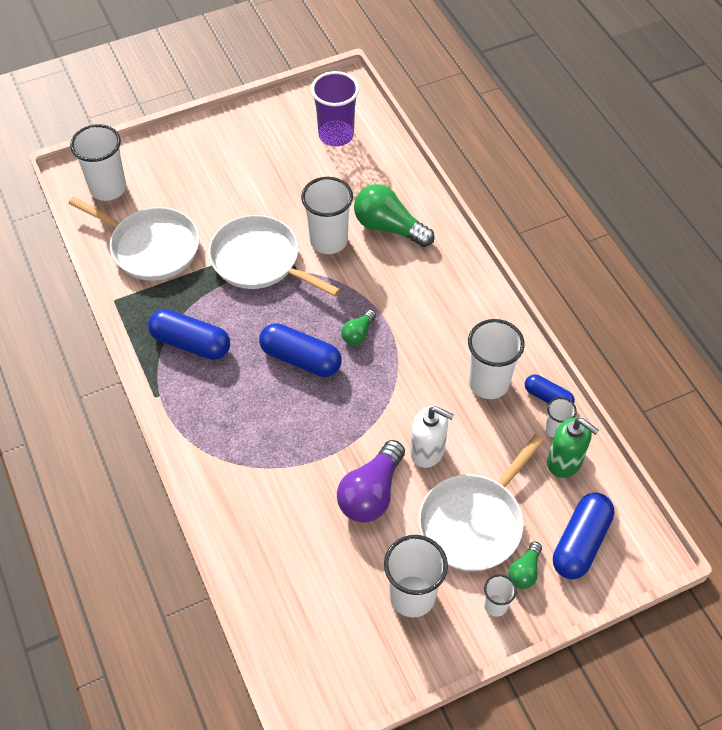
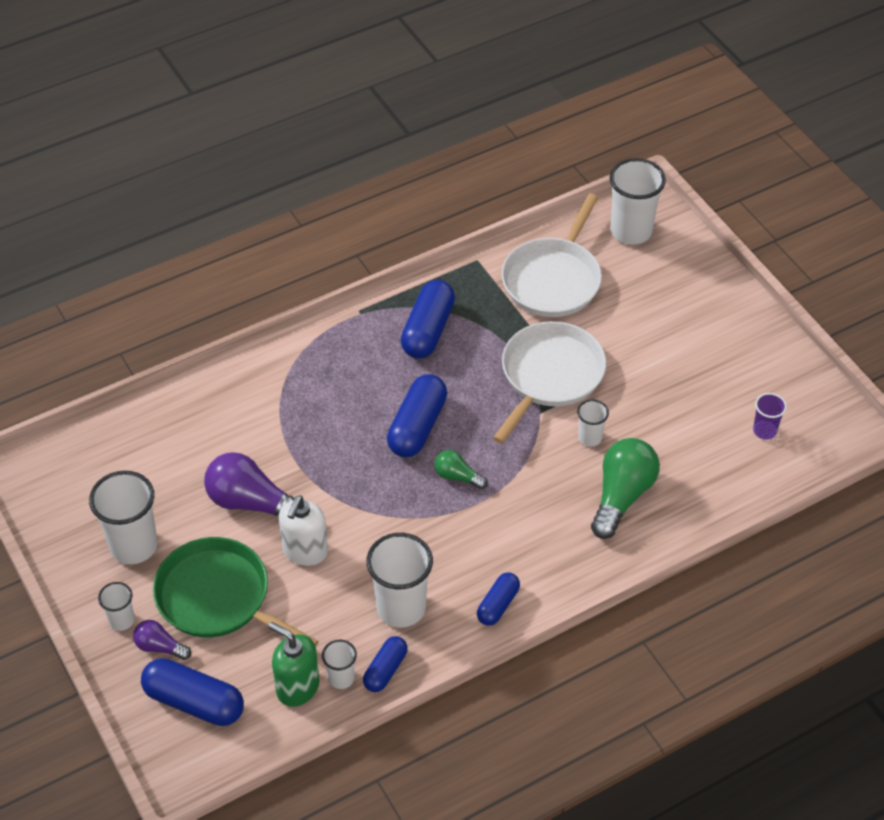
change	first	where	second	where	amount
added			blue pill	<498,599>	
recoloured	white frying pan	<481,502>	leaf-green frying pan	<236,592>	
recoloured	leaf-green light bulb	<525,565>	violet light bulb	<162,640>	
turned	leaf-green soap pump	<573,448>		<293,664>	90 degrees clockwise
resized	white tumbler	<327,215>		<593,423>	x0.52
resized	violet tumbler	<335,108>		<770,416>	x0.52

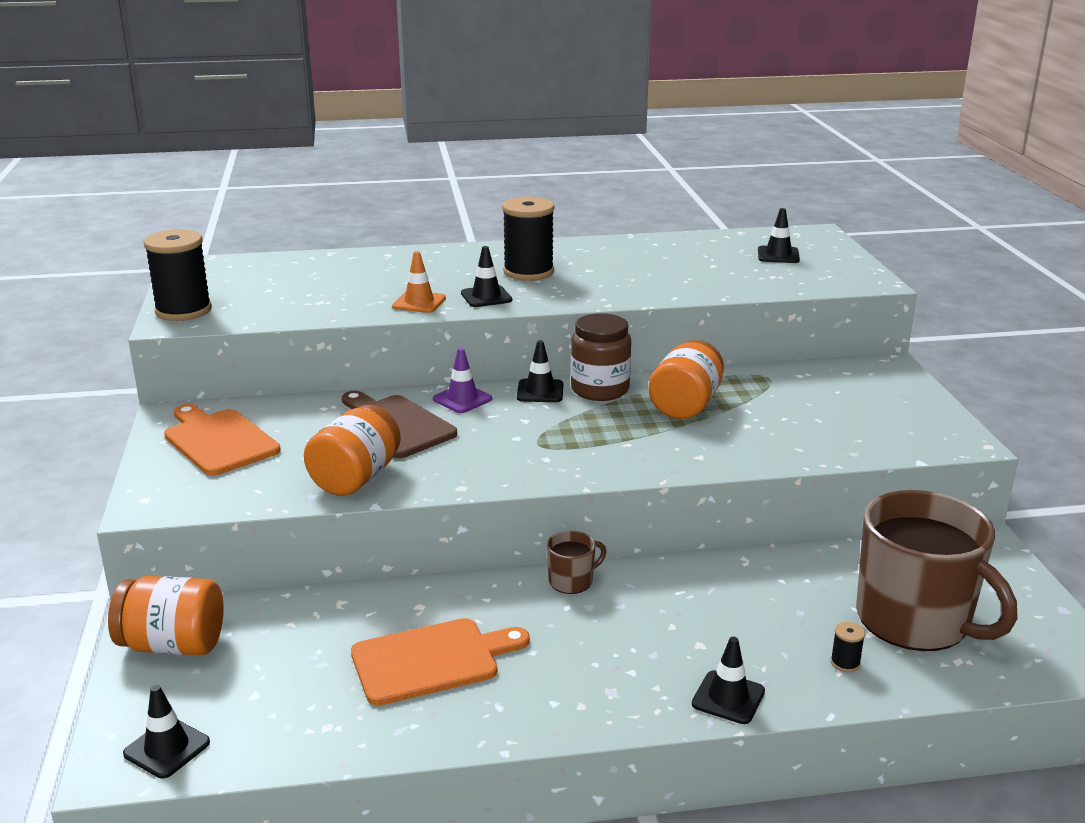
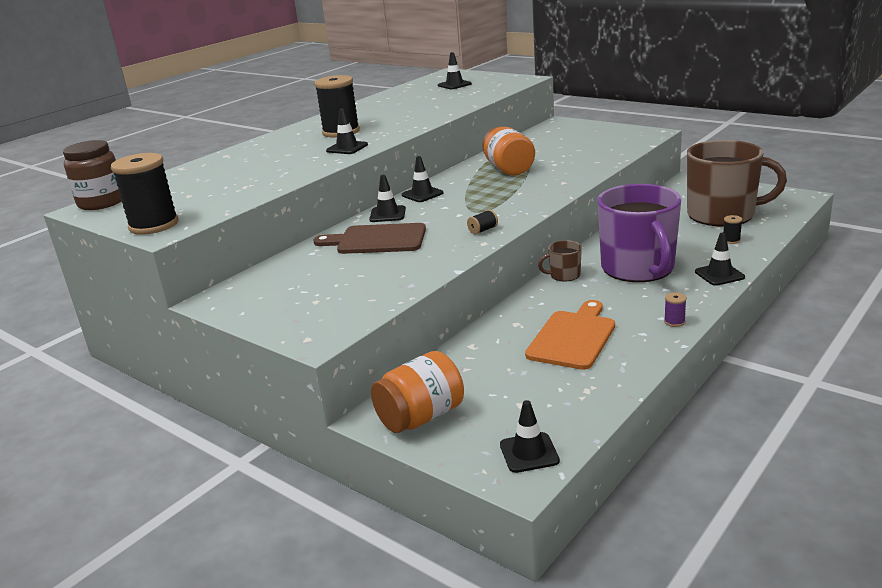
change	first	where	second	where	amount
removed	orange-coloured chopping board	<222,440>			
removed	orange-coloured jar	<352,450>			
removed	orange-coloured traffic cone	<419,282>			
added			black spool	<482,222>	
added			violet tea mug	<639,233>	
added			violet spool	<675,309>	
moved	russet jar	<601,357>		<92,175>	
recoloured	violet traffic cone	<462,380>	black traffic cone	<387,198>	
turned	russet tea mug	<576,562>		<560,260>	120 degrees counterclockwise

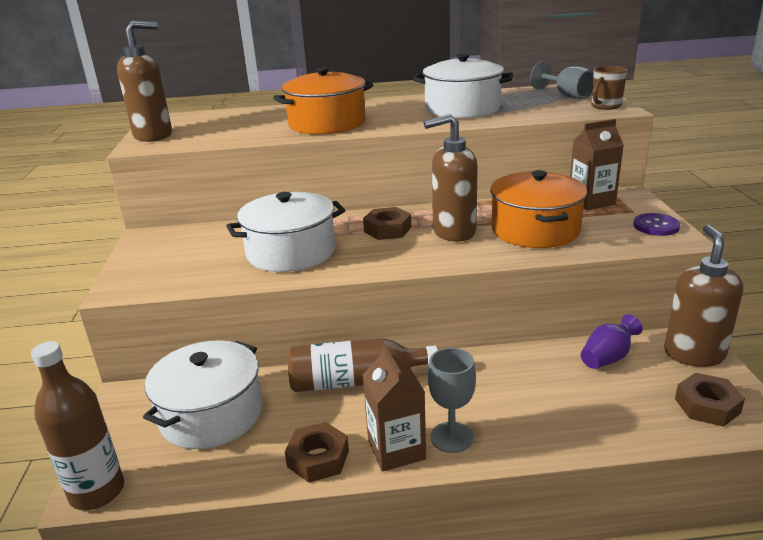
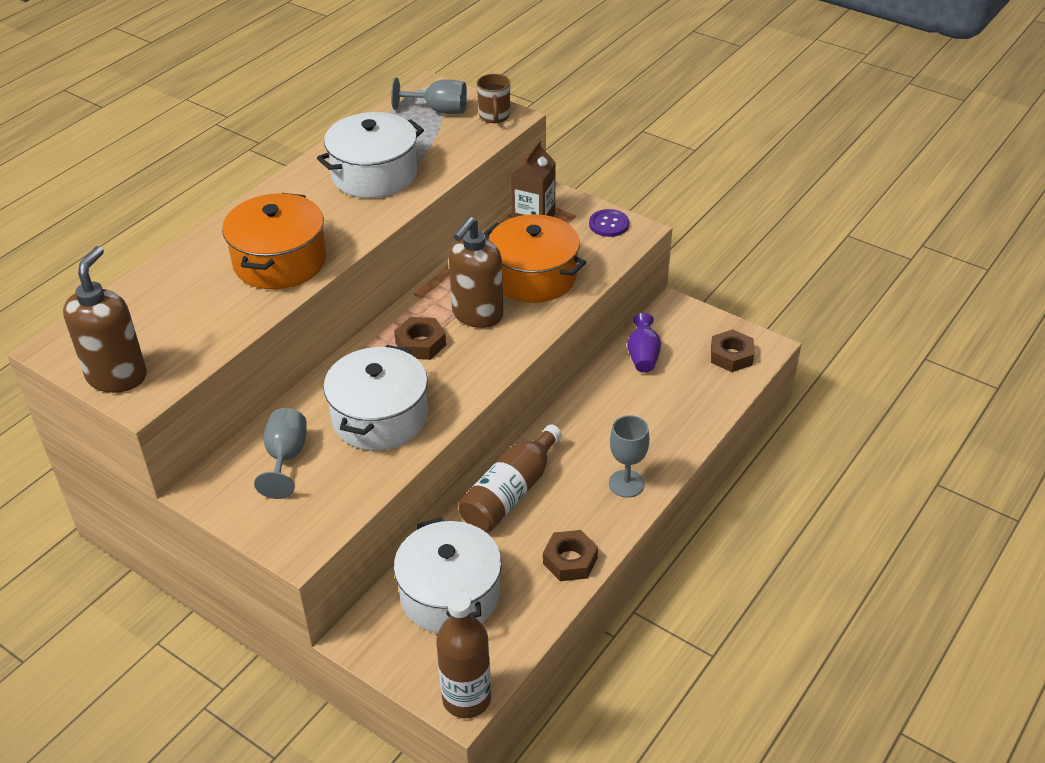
change	first	where	second	where	amount
removed	russet juice carton	<394,408>			
removed	russet soap pump	<703,296>			
added			ash-grey chalice	<280,453>	

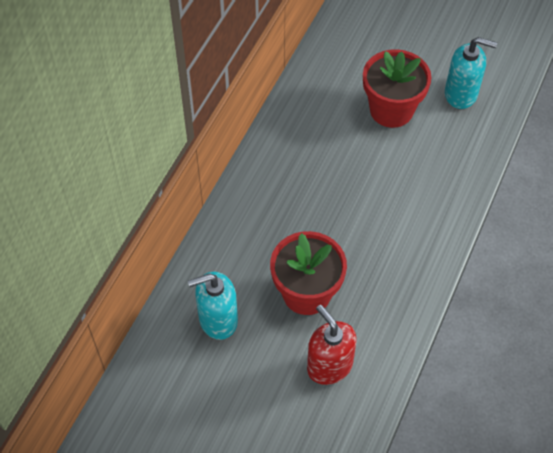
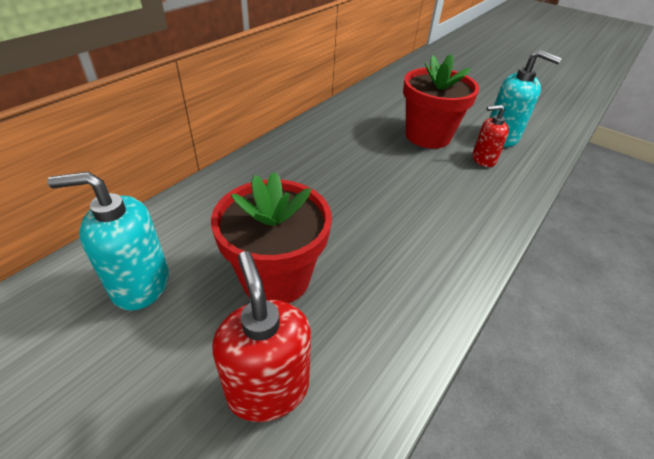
change	first	where	second	where	amount
added			scarlet soap pump	<490,136>	

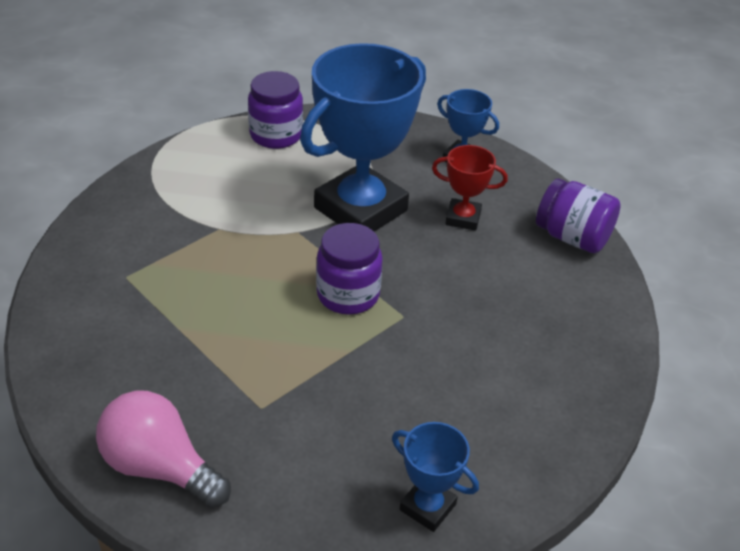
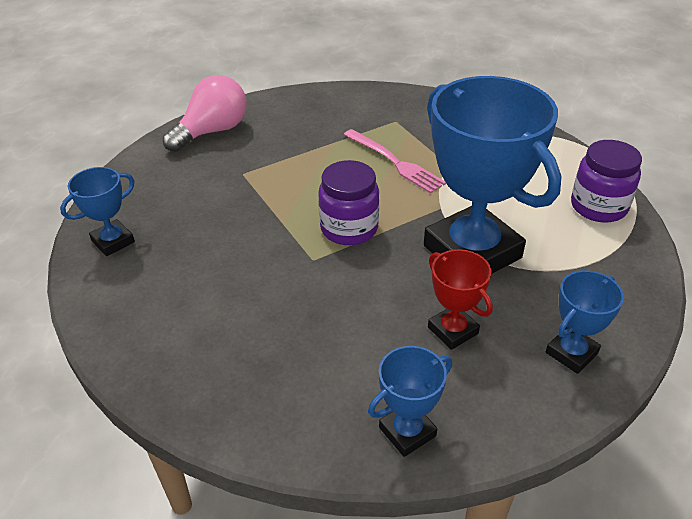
change	first	where	second	where	amount
added			pink table fork	<395,161>	
replaced	violet jar	<578,215>	blue trophy	<410,401>	
turned	scarlet trophy	<470,188>		<460,299>	60 degrees counterclockwise

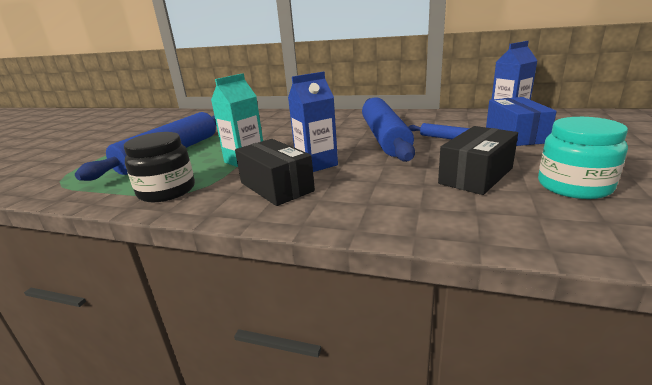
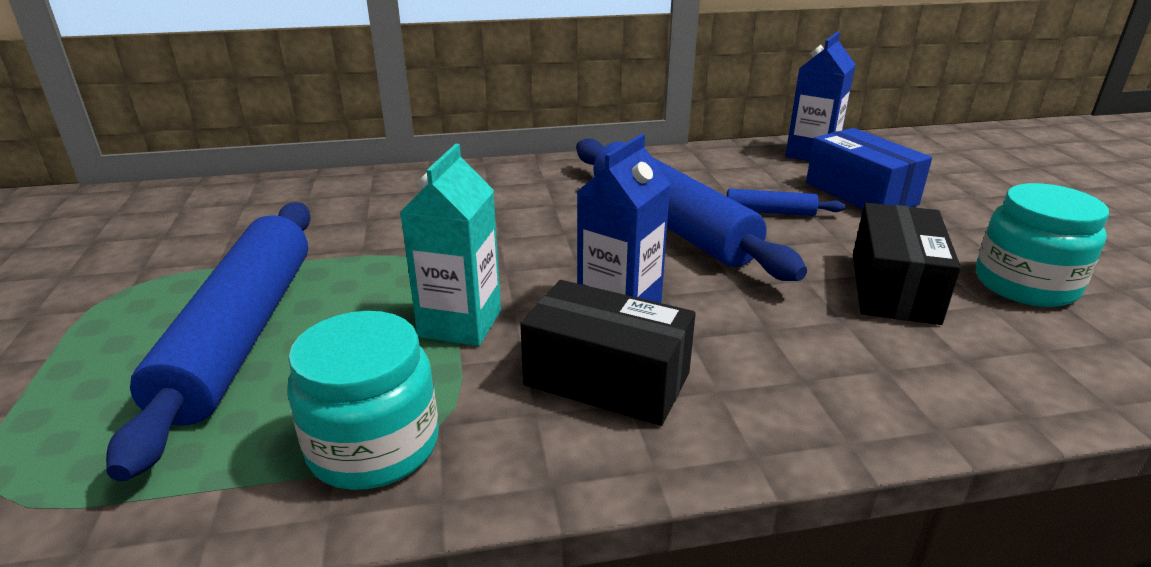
change	first	where	second	where	amount
recoloured	black jar	<159,167>	turquoise jar	<363,400>	

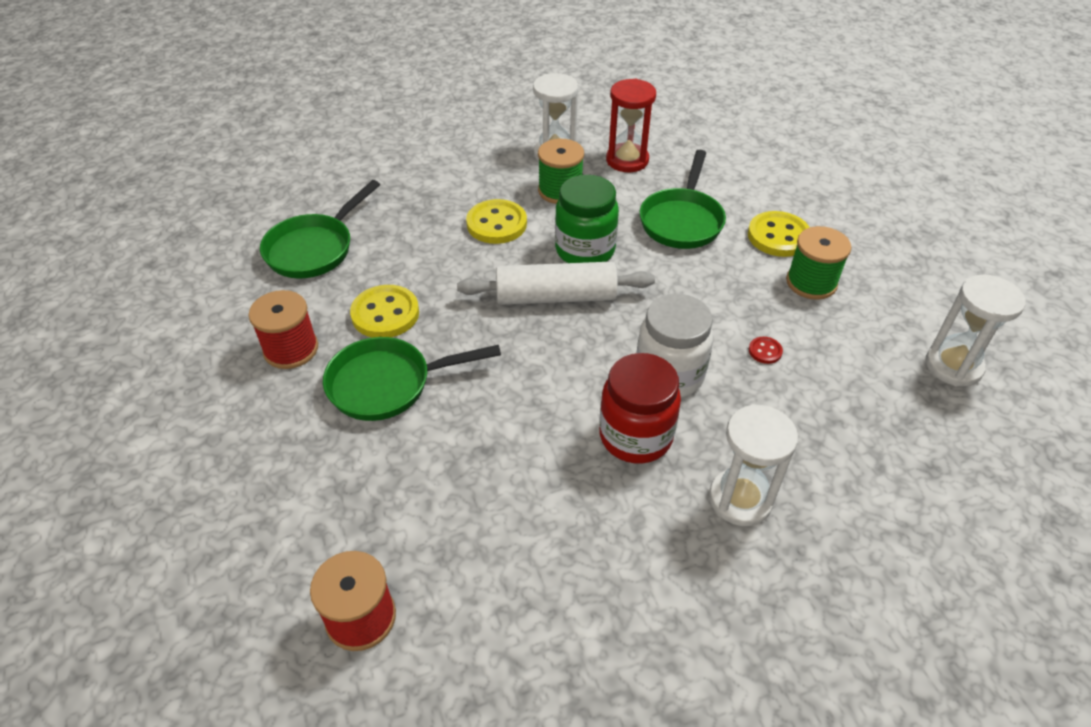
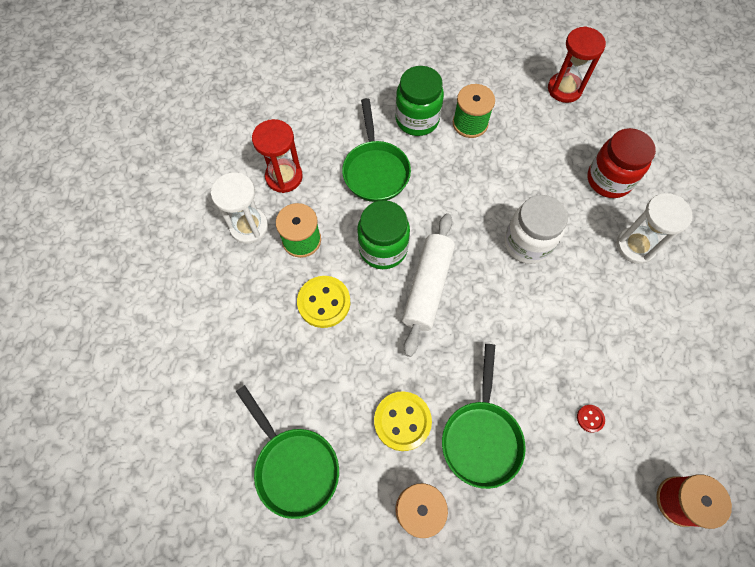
change	first	where	second	where	amount
moved	scarlet jar	<640,408>		<621,163>	
moved	scarlet button	<766,350>		<591,418>	
replaced	golden button	<779,234>	leaf-green jar	<419,101>	
recoloured	white sand timer	<975,330>	scarlet sand timer	<577,64>	
turned	leaf-green frying pan	<683,199>		<376,150>	45 degrees clockwise

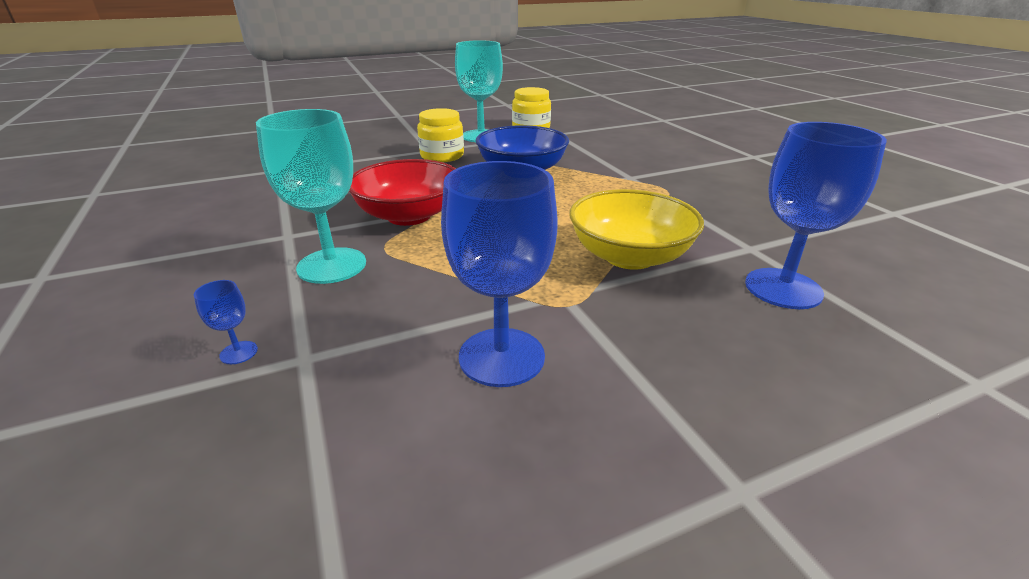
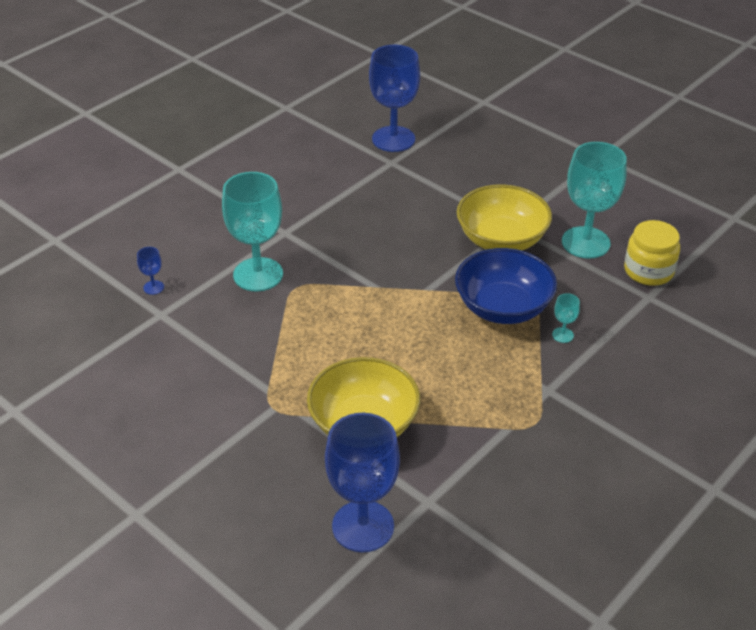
change	first	where	second	where	amount
removed	scarlet deep dish	<402,192>			
added			turquoise chalice	<566,318>	
moved	blue chalice	<499,274>		<394,98>	
replaced	golden jar	<440,135>	golden deep dish	<504,217>	

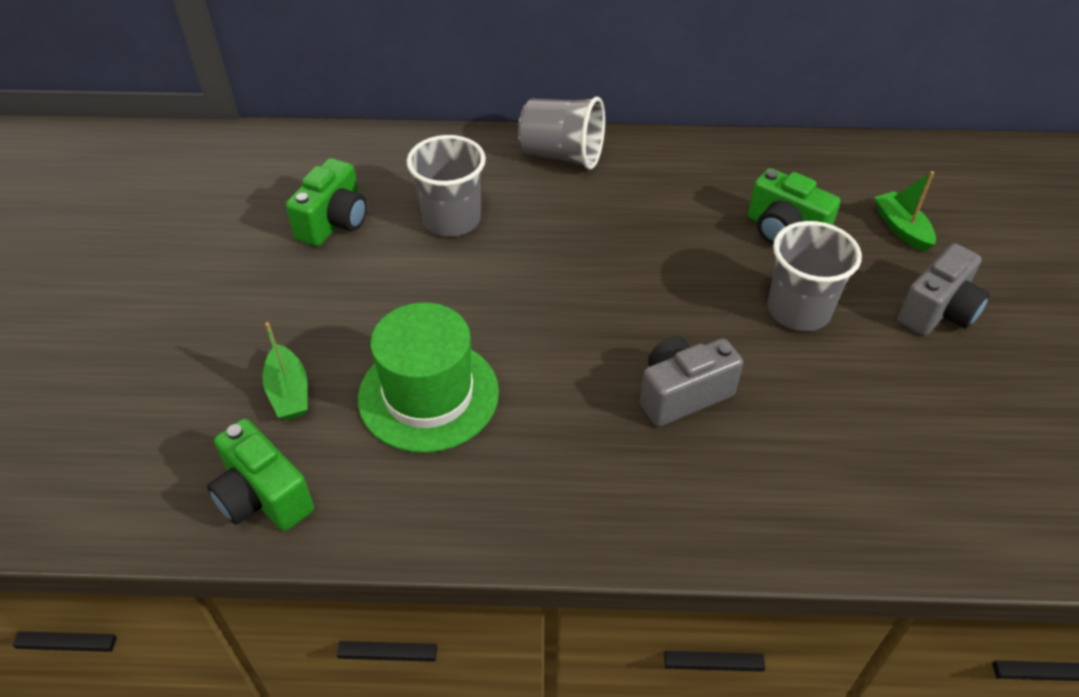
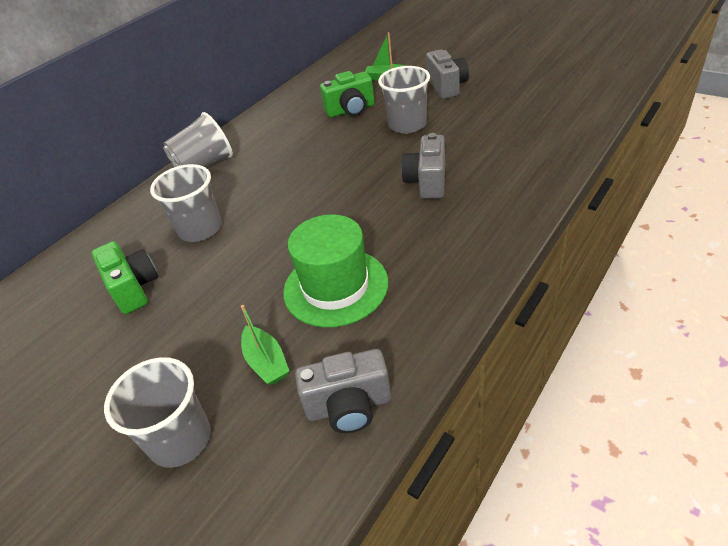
change	first	where	second	where	amount
added			ash-grey tumbler	<157,412>	
recoloured	leaf-green photo camera	<260,475>	ash-grey photo camera	<343,391>	
turned	leaf-green sailboat	<285,371>		<265,345>	45 degrees clockwise

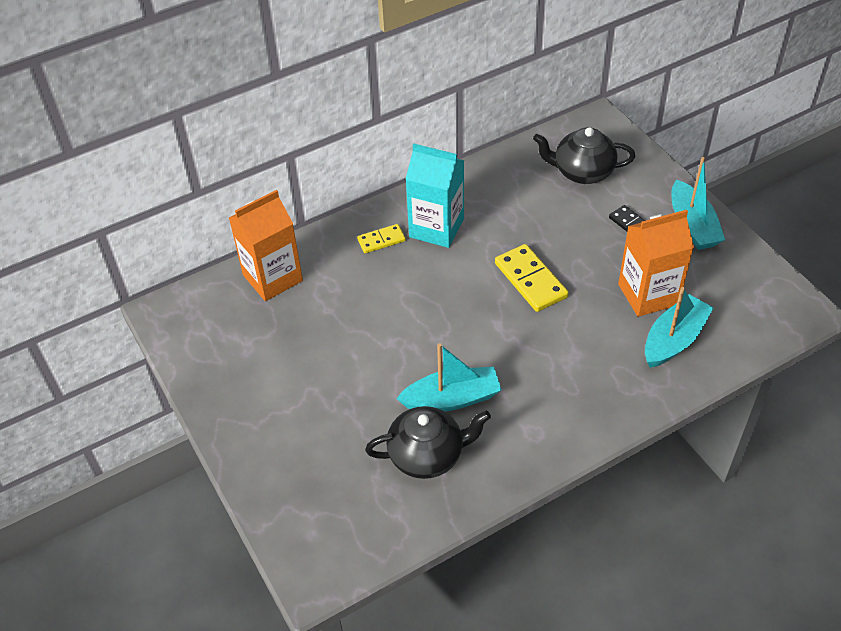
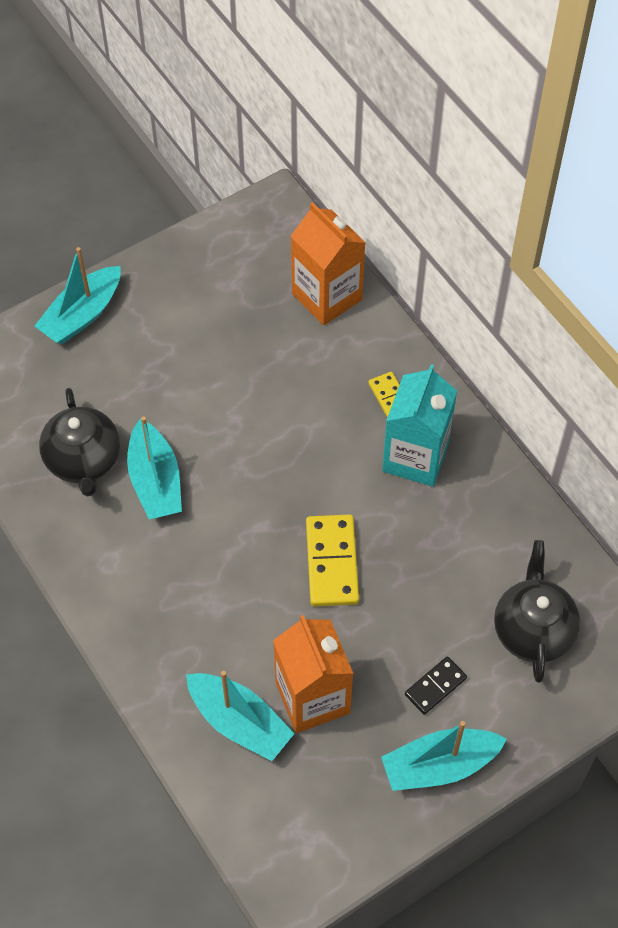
change	first	where	second	where	amount
added			turquoise sailboat	<78,295>	
turned	golden domino piece	<532,278>		<332,560>	60 degrees counterclockwise

